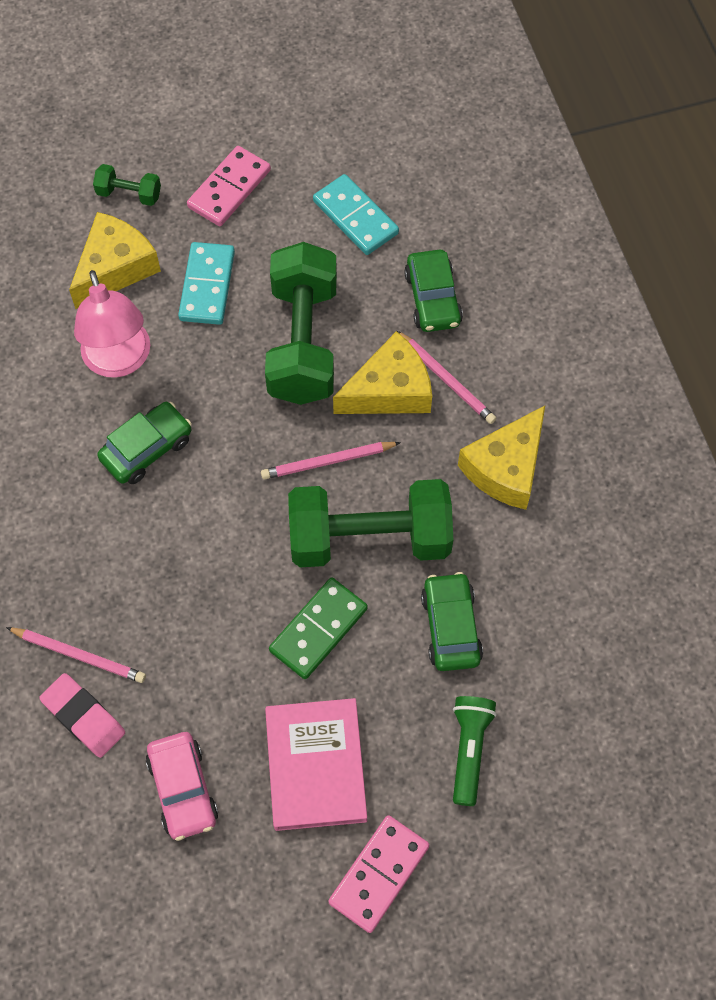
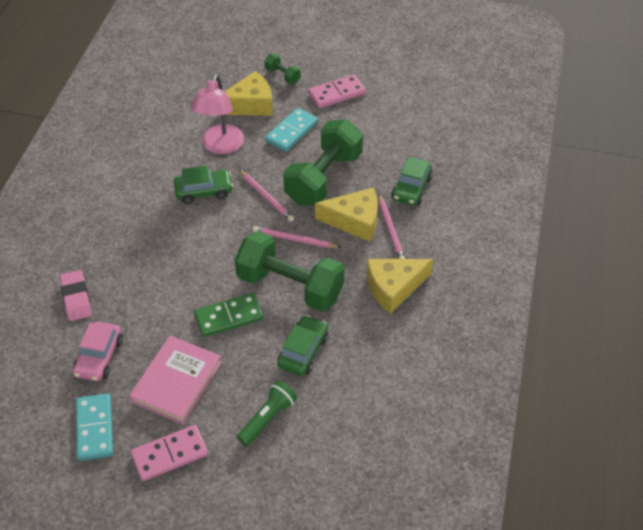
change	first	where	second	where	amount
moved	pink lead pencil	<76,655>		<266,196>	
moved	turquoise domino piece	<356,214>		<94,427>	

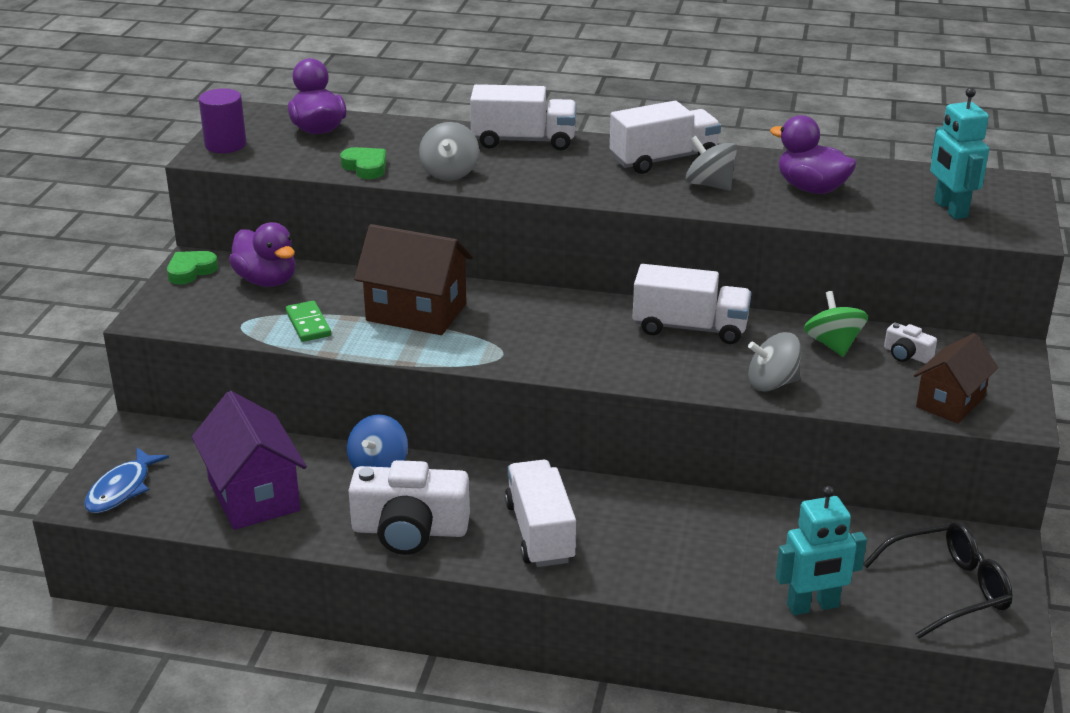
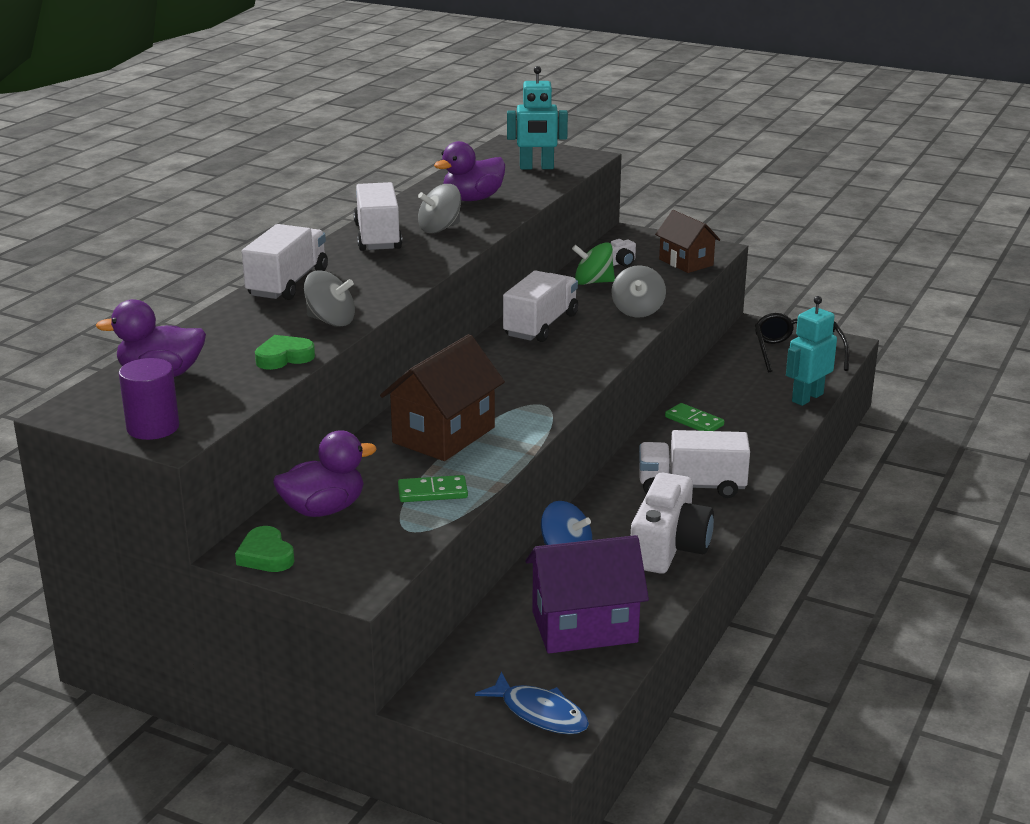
change	first	where	second	where	amount
added			leaf-green domino piece	<694,417>	
turned	turquoise robot	<821,550>		<811,351>	135 degrees counterclockwise

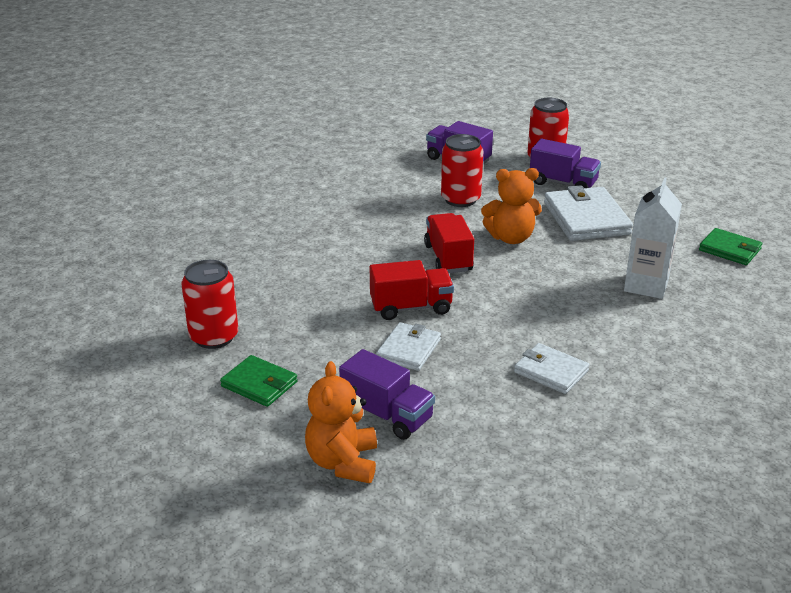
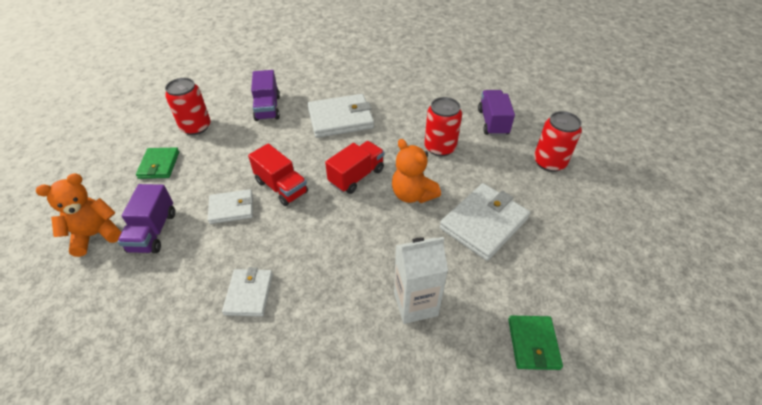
change	first	where	second	where	amount
added			white wallet	<340,116>	
moved	violet lorry	<565,163>		<265,95>	

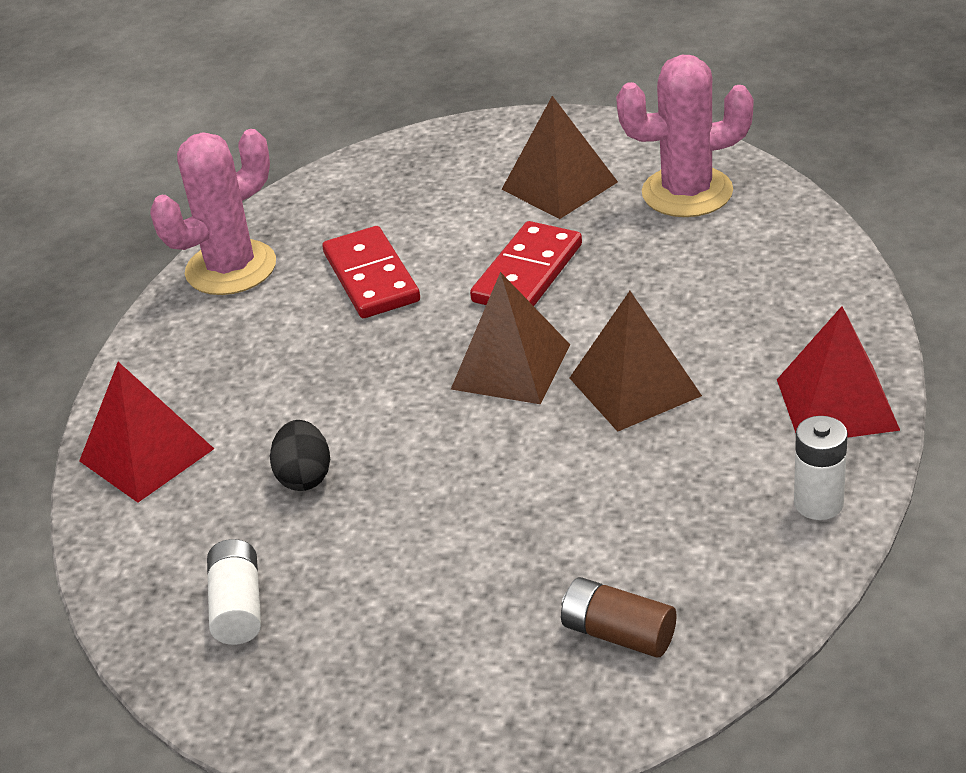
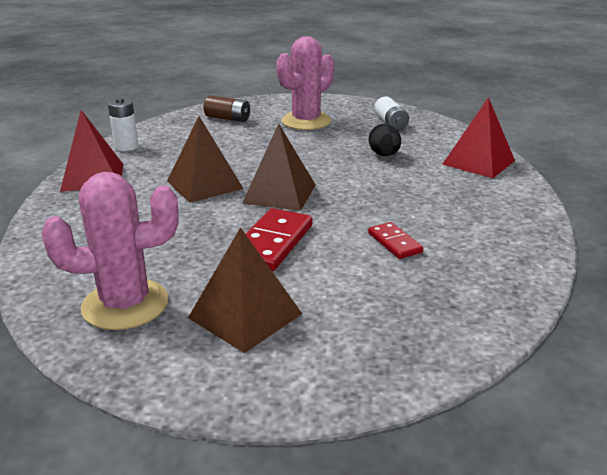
change	first	where	second	where	amount
moved	pink cactus	<213,212>		<305,83>	
resized	scarlet domino piece	<371,272>		<395,240>	x0.59

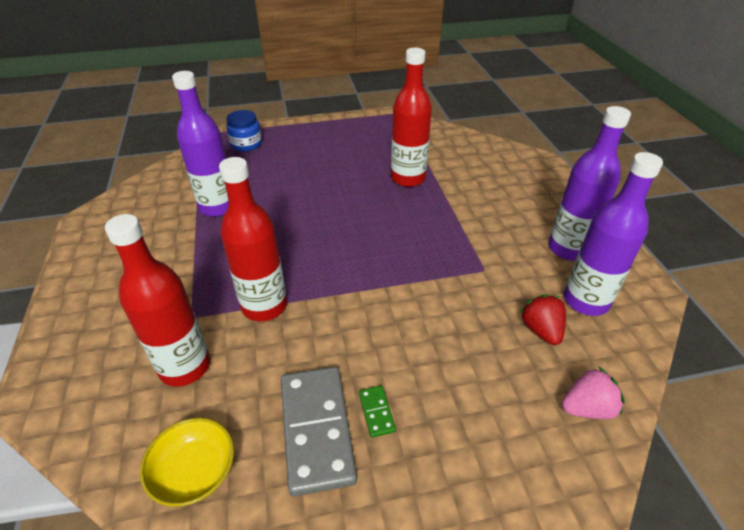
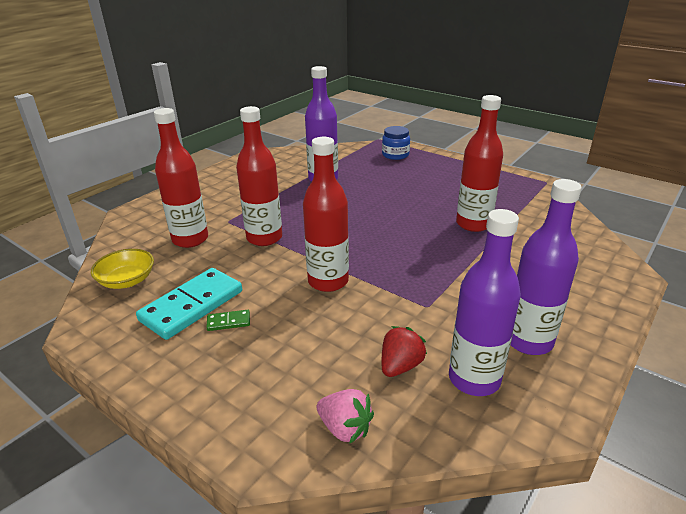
change	first	where	second	where	amount
added			scarlet bottle	<326,214>	
recoloured	ash-grey domino piece	<319,431>	turquoise domino piece	<189,304>	
turned	leaf-green domino piece	<377,412>		<228,320>	45 degrees clockwise

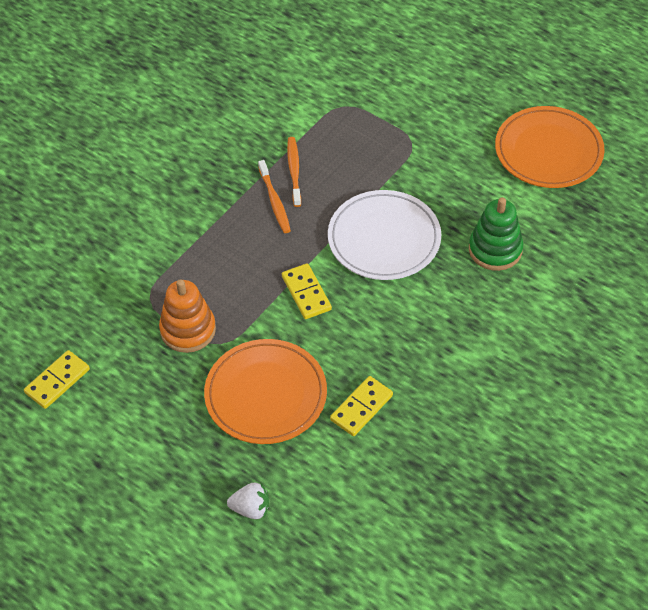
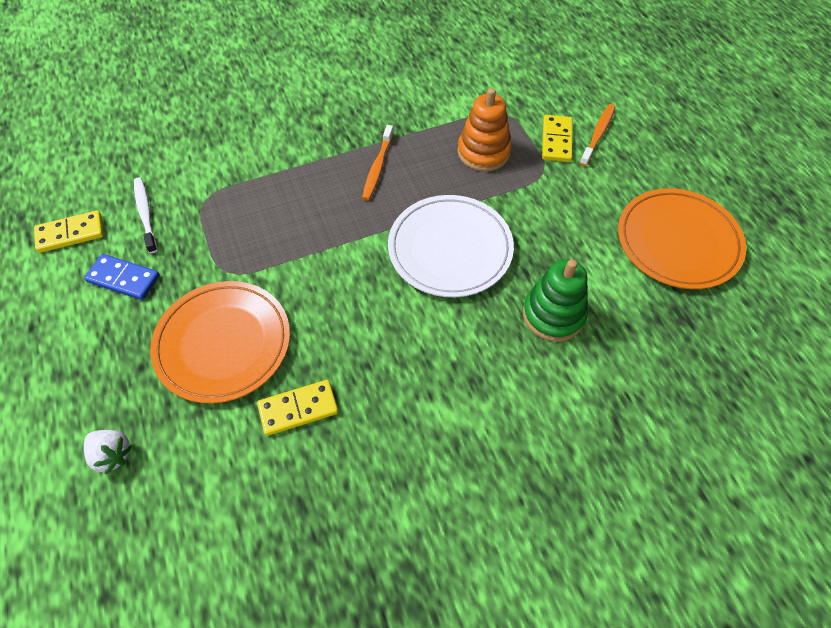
change	first	where	second	where	amount
added			blue domino piece	<122,277>	
added			white toothbrush	<145,215>	
moved	orange-coloured stacking toy	<187,316>		<485,129>	
moved	golden domino piece	<307,291>		<557,138>	
moved	orange-coloured toothbrush	<294,172>		<597,135>	

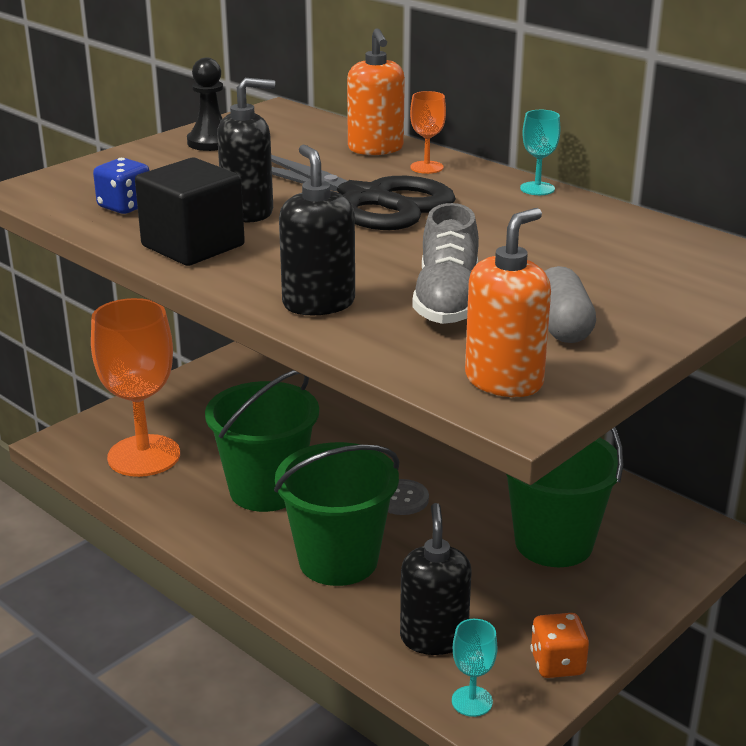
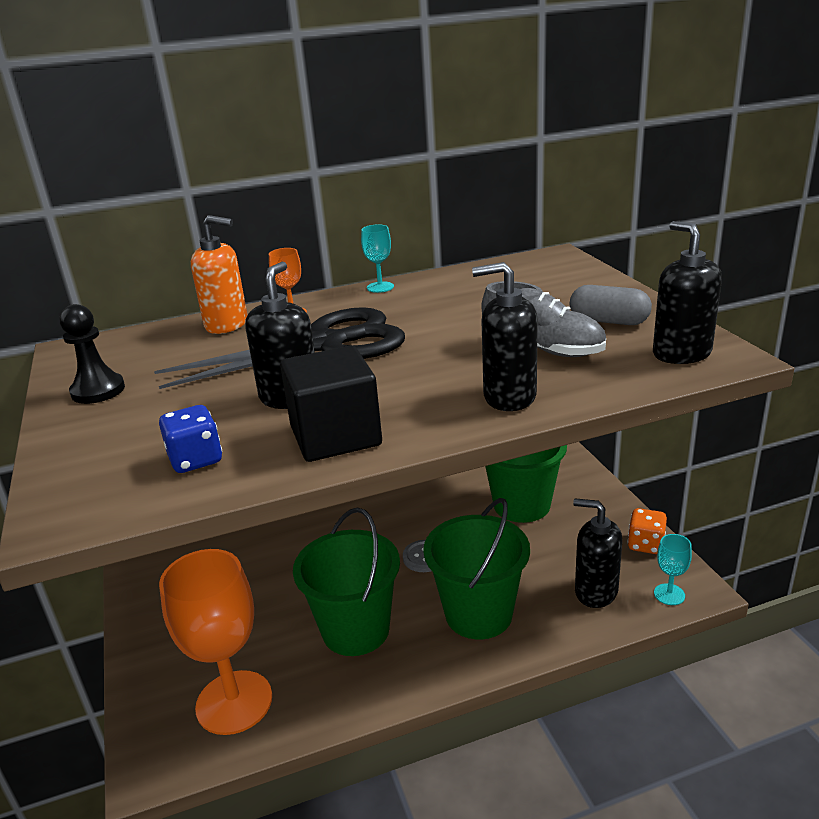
change	first	where	second	where	amount
recoloured	orange-coloured soap pump	<508,302>	black soap pump	<687,292>	

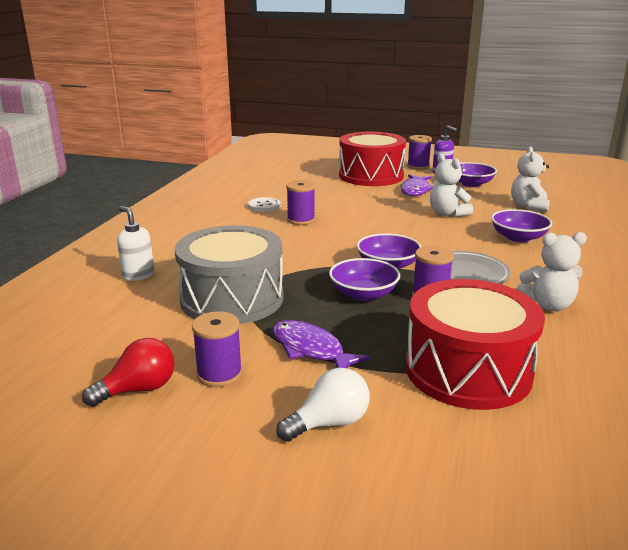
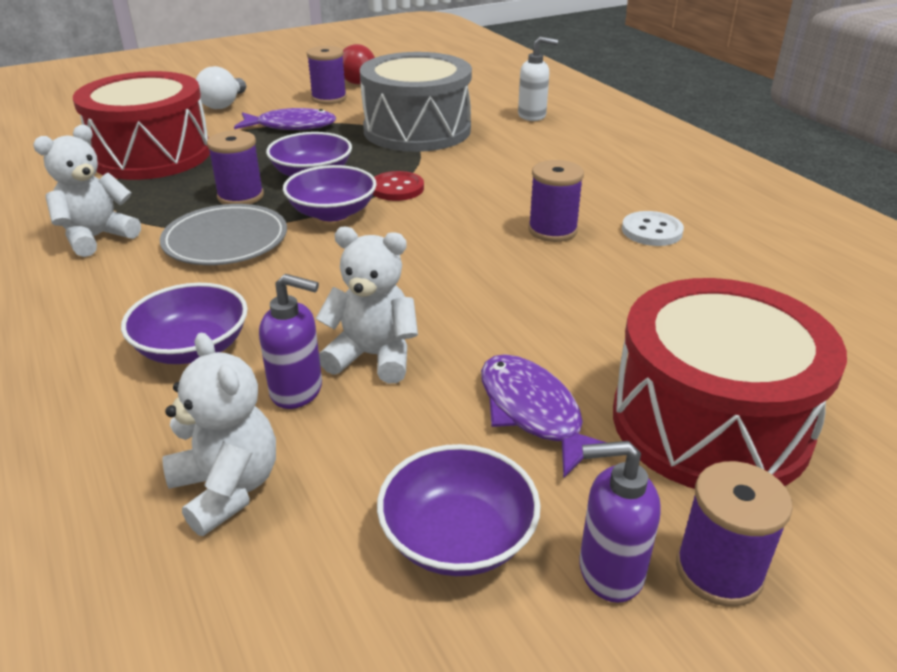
change	first	where	second	where	amount
added			violet soap pump	<290,341>	
added			scarlet button	<398,186>	

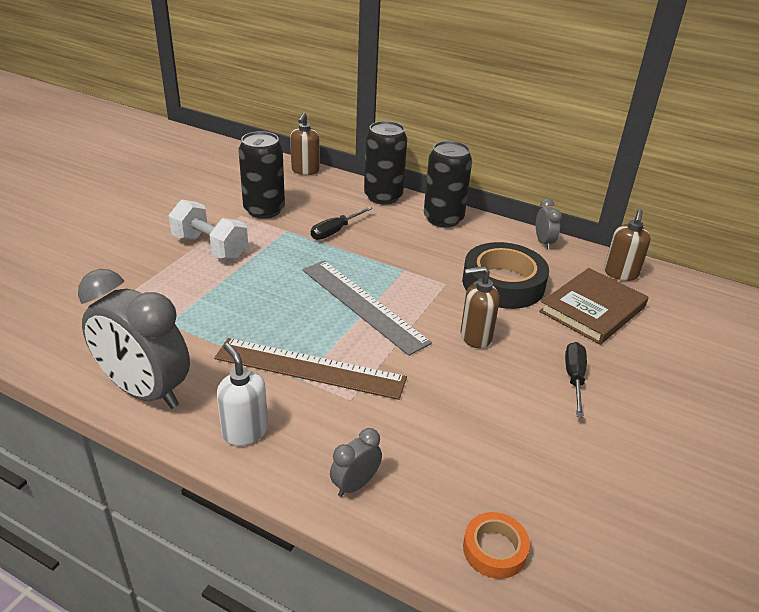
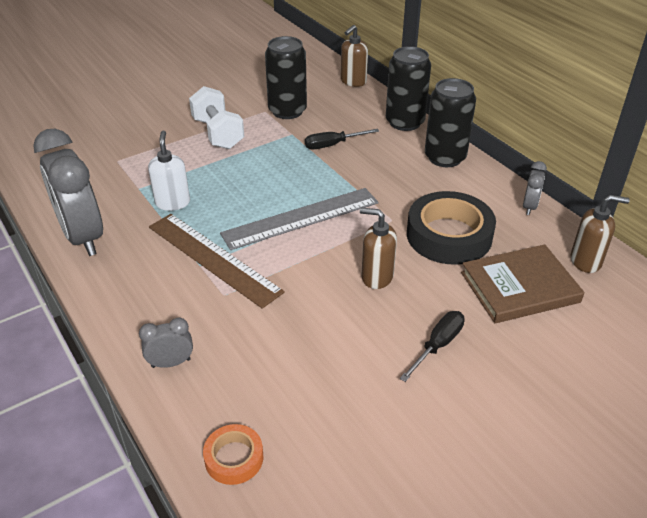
change	first	where	second	where	amount
moved	white soap pump	<242,394>		<169,171>	
turned	ash-grey ruler	<367,308>		<299,219>	75 degrees clockwise
turned	russet soap pump	<627,245>		<600,234>	135 degrees counterclockwise

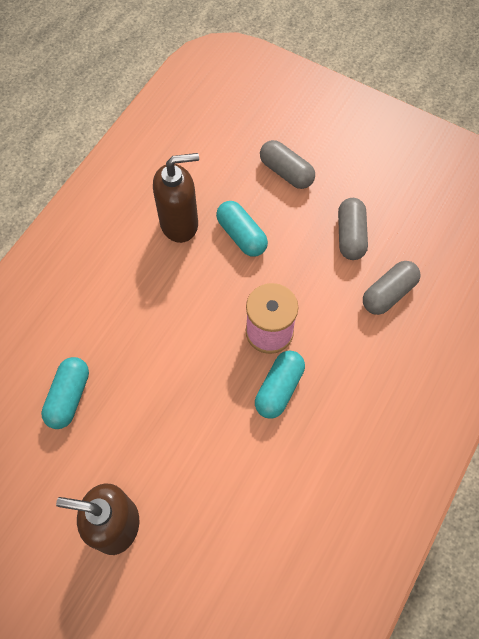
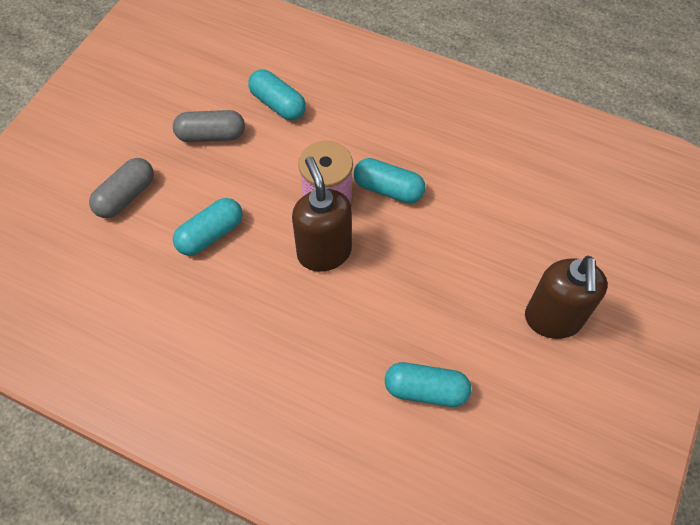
change	first	where	second	where	amount
moved	russet soap pump	<176,198>		<322,214>	
recoloured	ash-grey pill	<392,288>	turquoise pill	<277,94>	

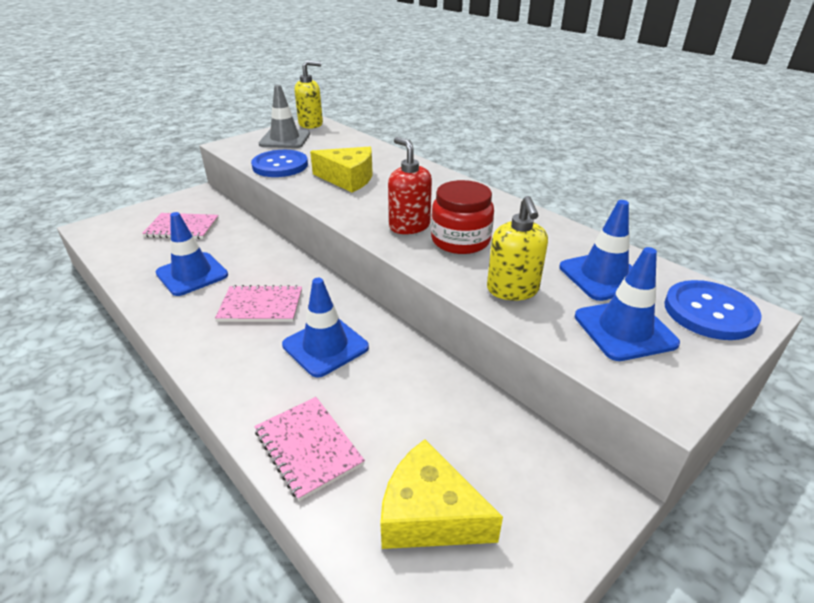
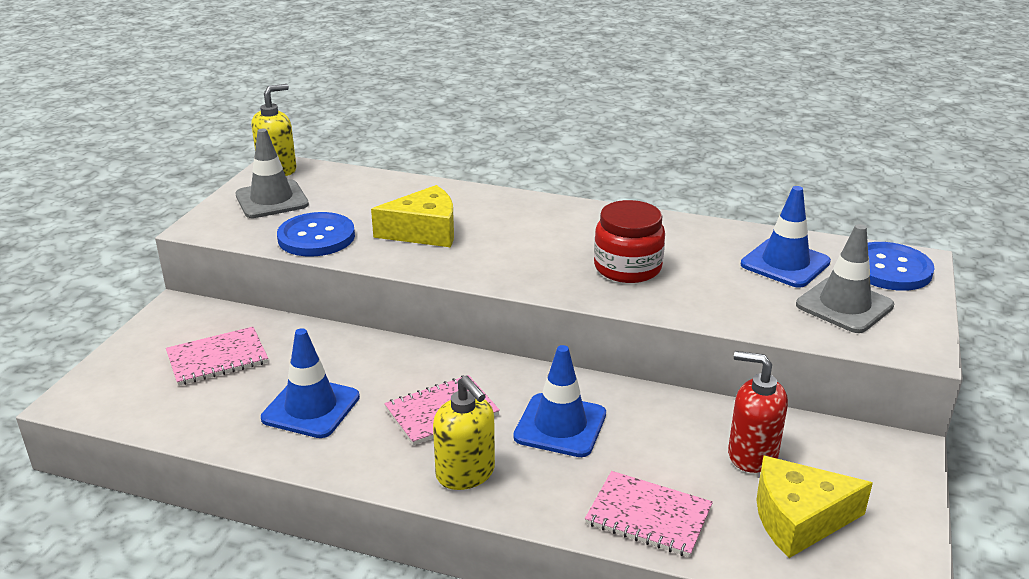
change	first	where	second	where	amount
moved	scarlet soap pump	<410,185>		<758,412>	
moved	golden soap pump	<517,248>		<464,433>	
recoloured	blue traffic cone	<627,304>	ash-grey traffic cone	<845,278>	

